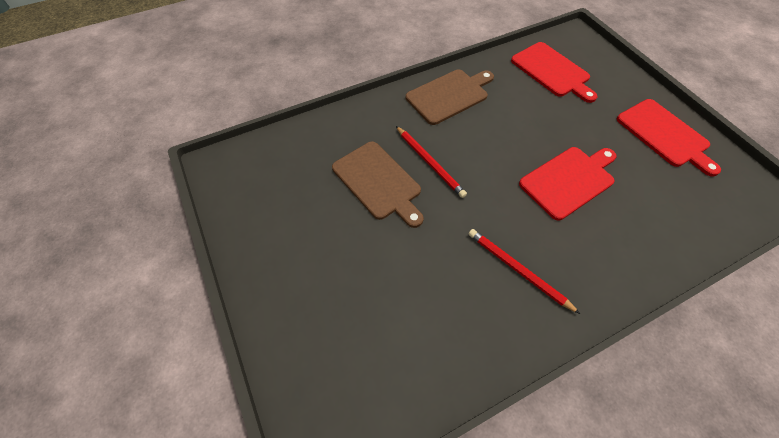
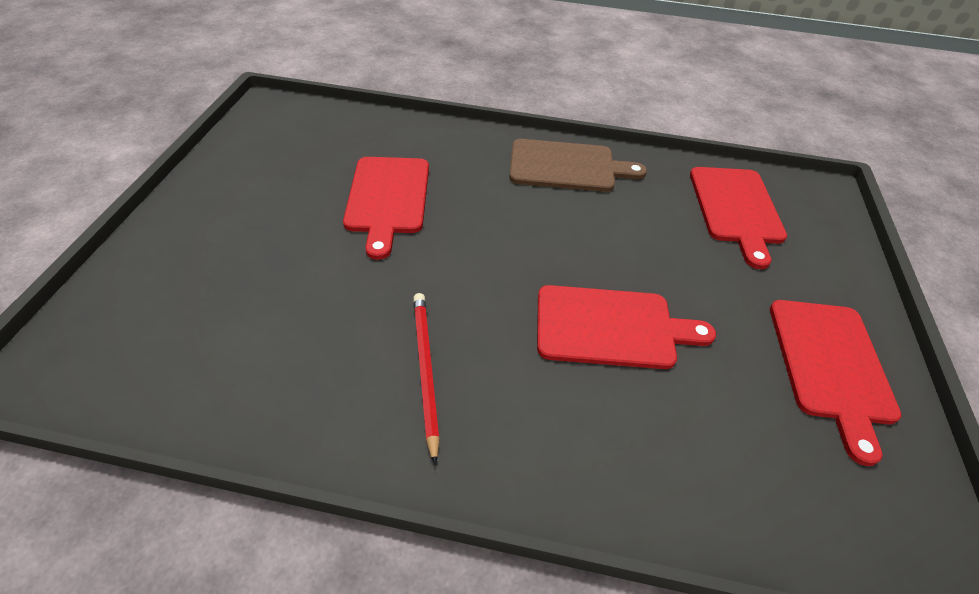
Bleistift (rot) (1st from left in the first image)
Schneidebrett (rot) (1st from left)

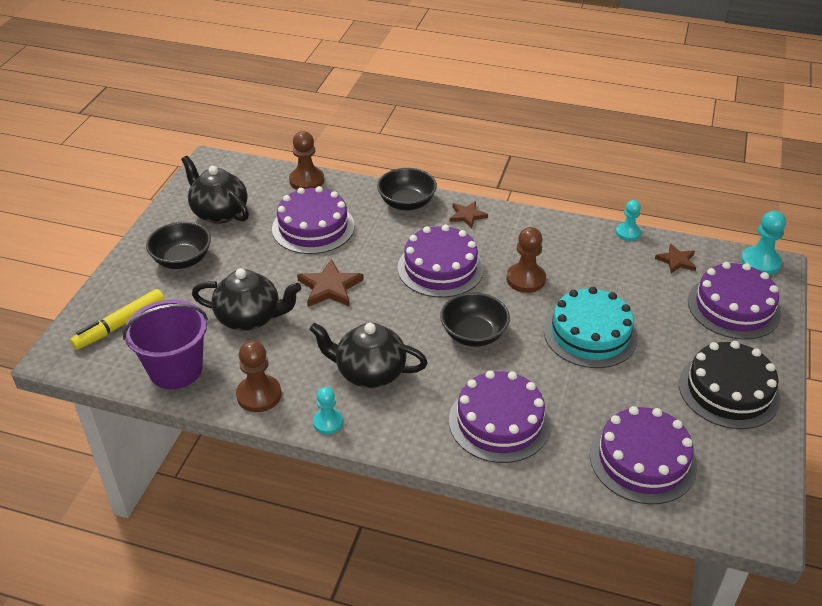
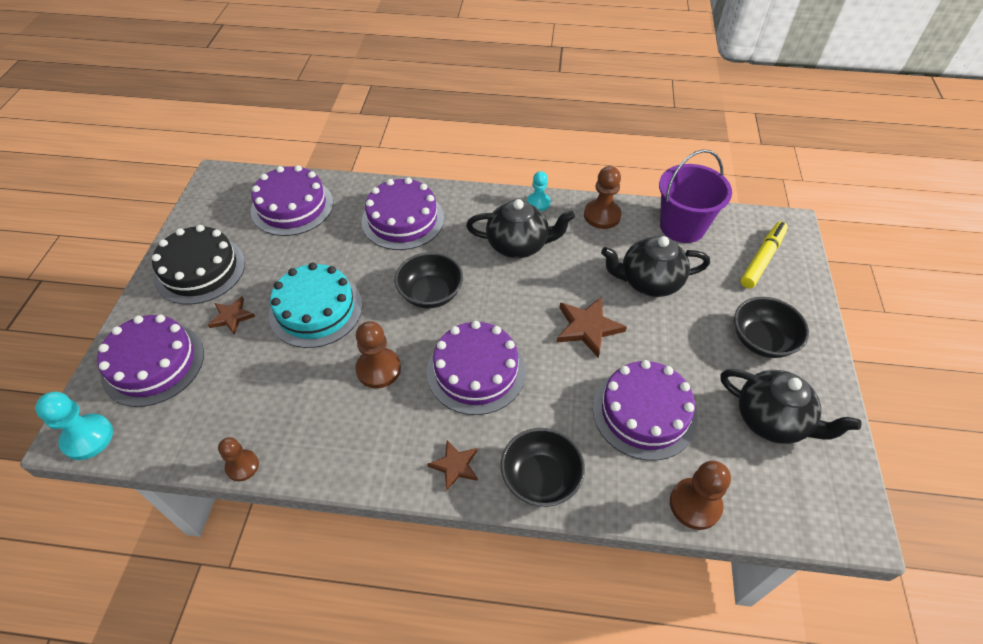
Bauer (braun) (1st from left)
Stern (braun) (1st from left)

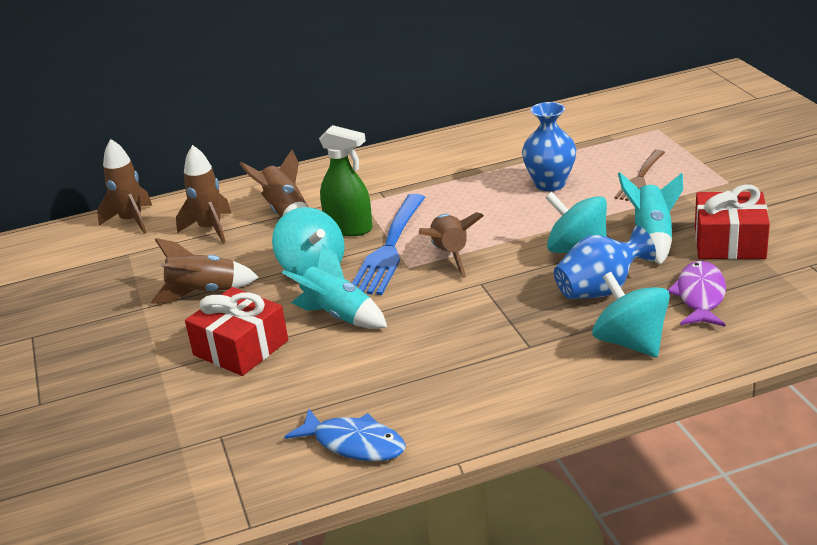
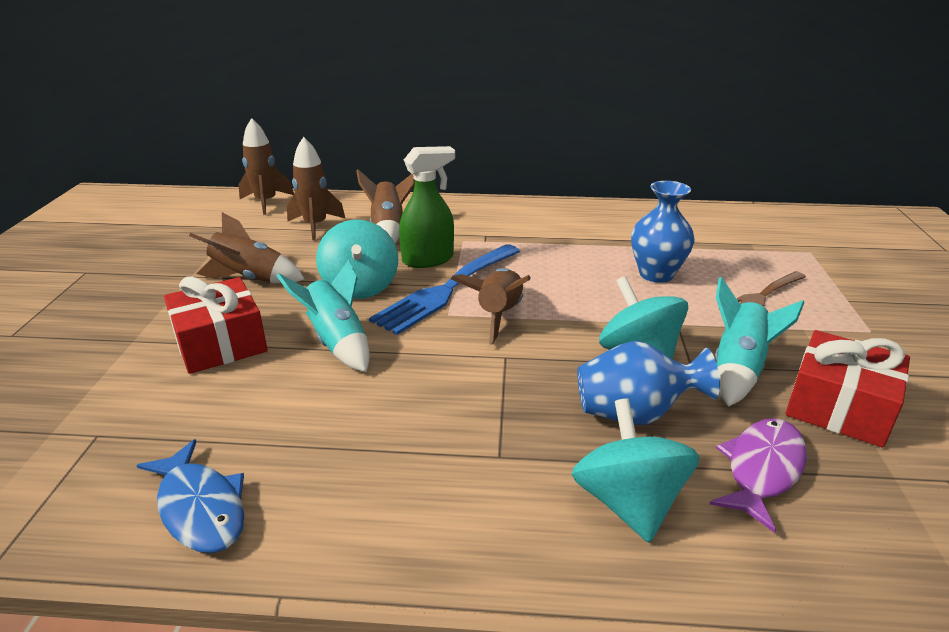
Sprühflasche (grün)

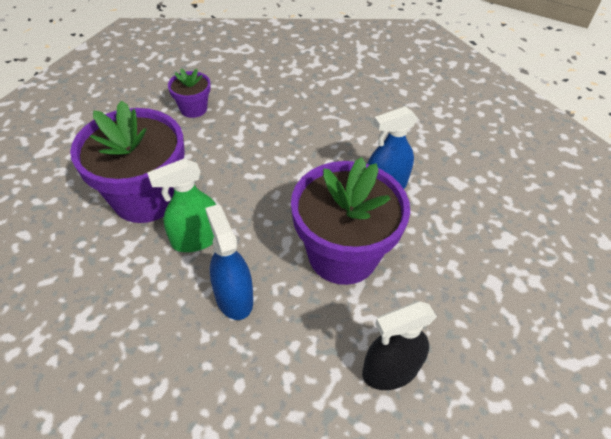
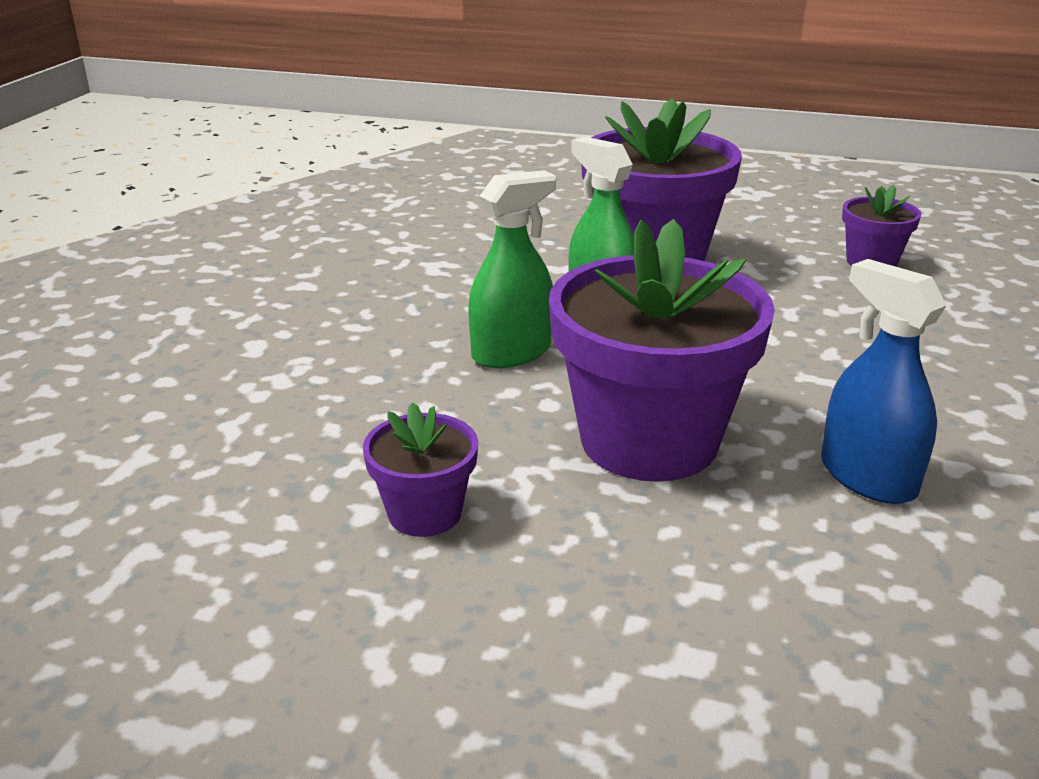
Sprühflasche (grün) (1st from left)
Blumentopf (lila) (1st from left)

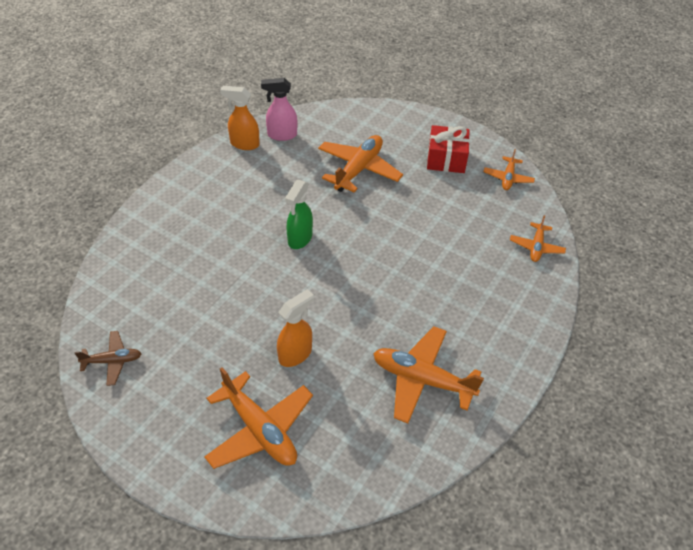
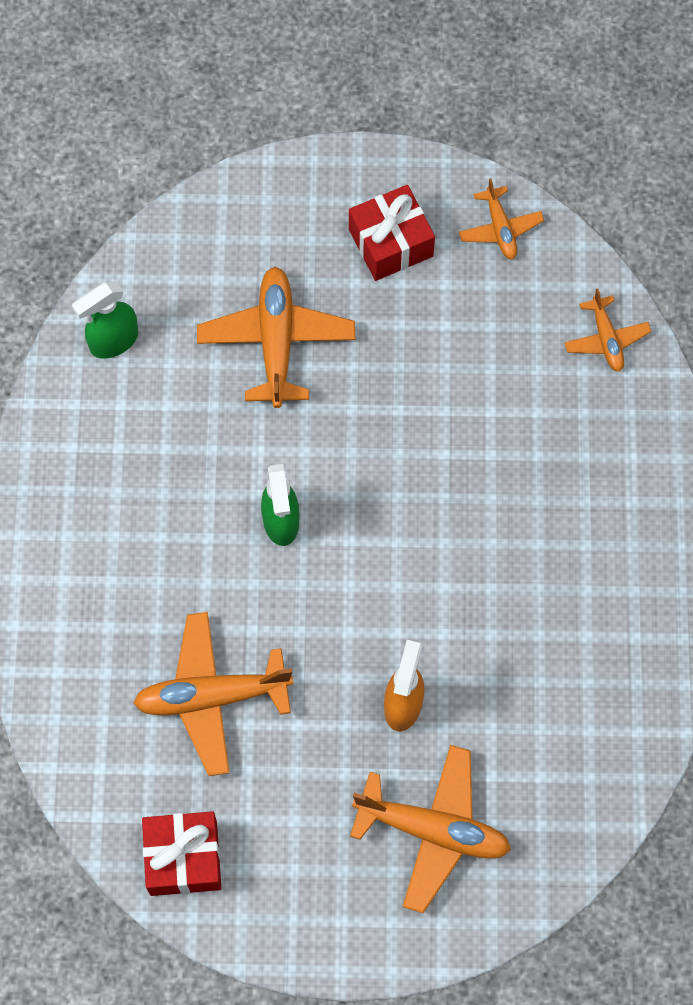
Sprühflasche (grün) (1st from left)
Sprühflasche (orange) (1st from left in the first image)
Flugzeug (orange) (1st from left)
Geschenk (rot) (1st from left)

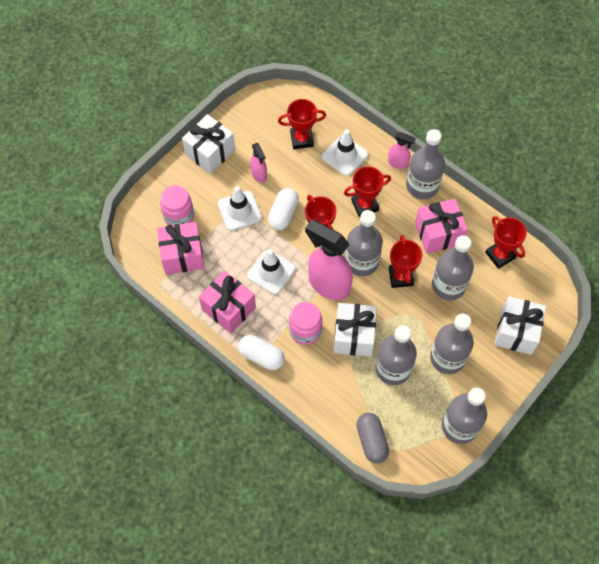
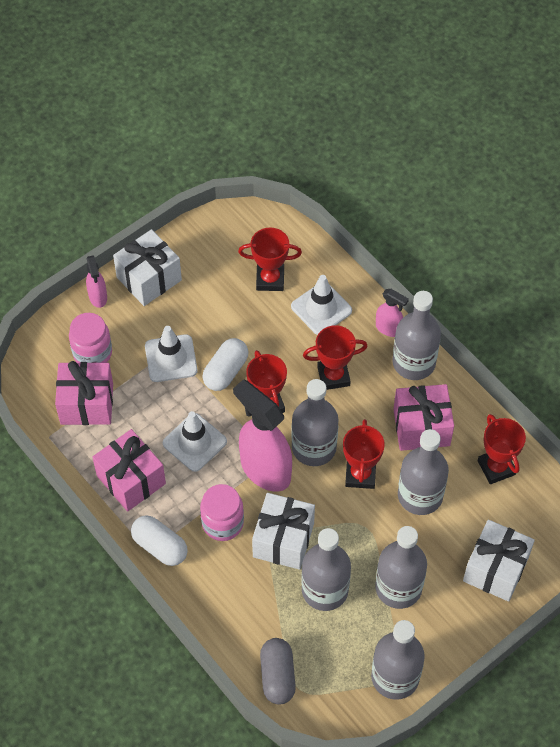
Sprühflasche (rosa) (1st from left)

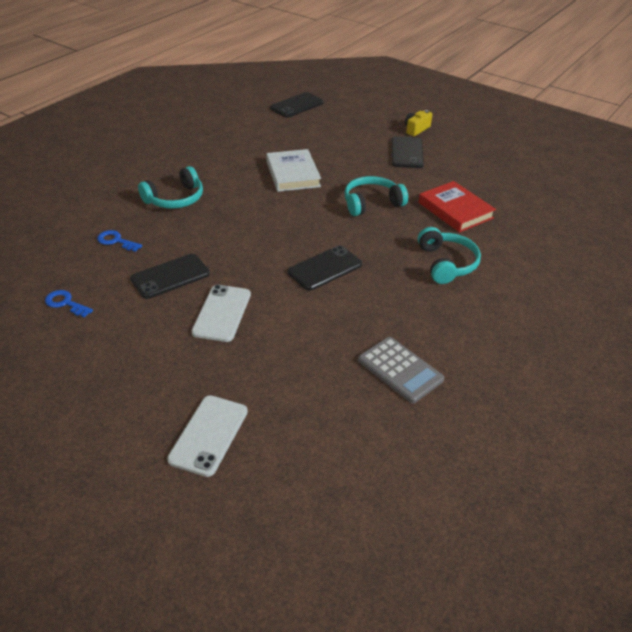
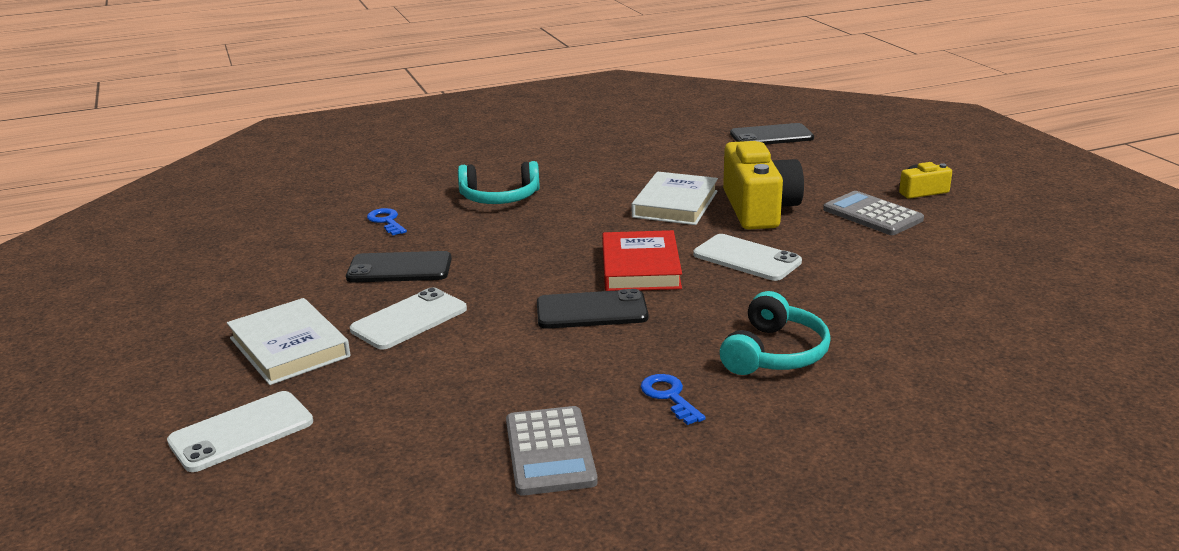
Taschenrechner (grau) (2nd from left)
Handy (weiß) (3rd from left)
Buch (rot)
Schlüssel (blau) (2nd from left)
Kamera (gelb) (1st from left)
Buch (weiß) (1st from left)

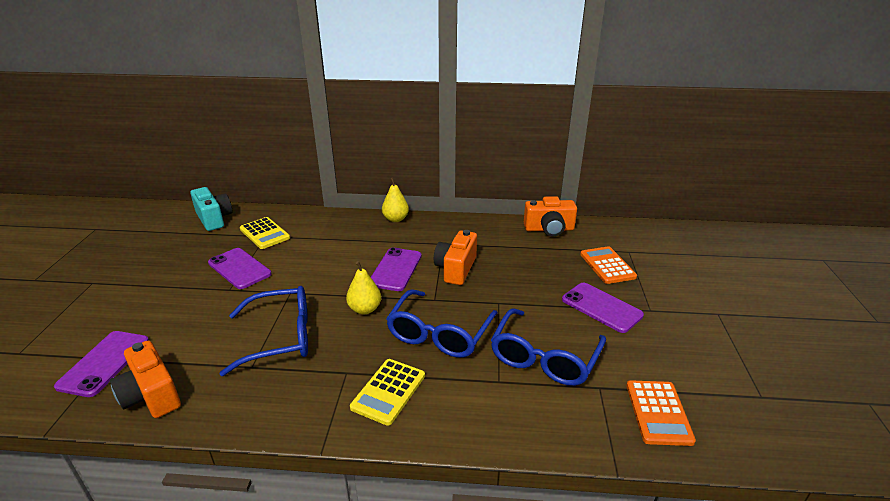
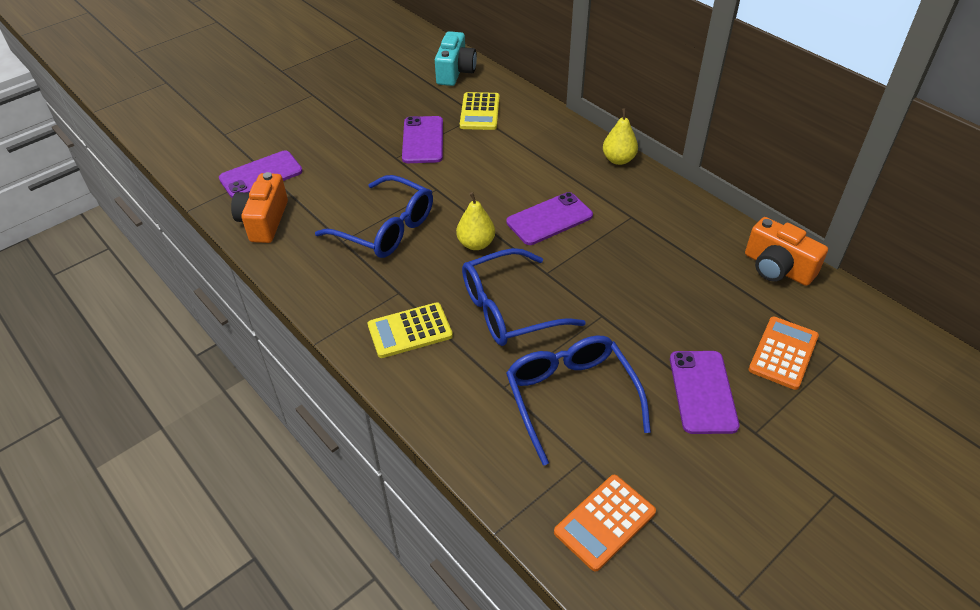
Kamera (orange) (2nd from left in the first image)
Brille (blau) (3rd from left)

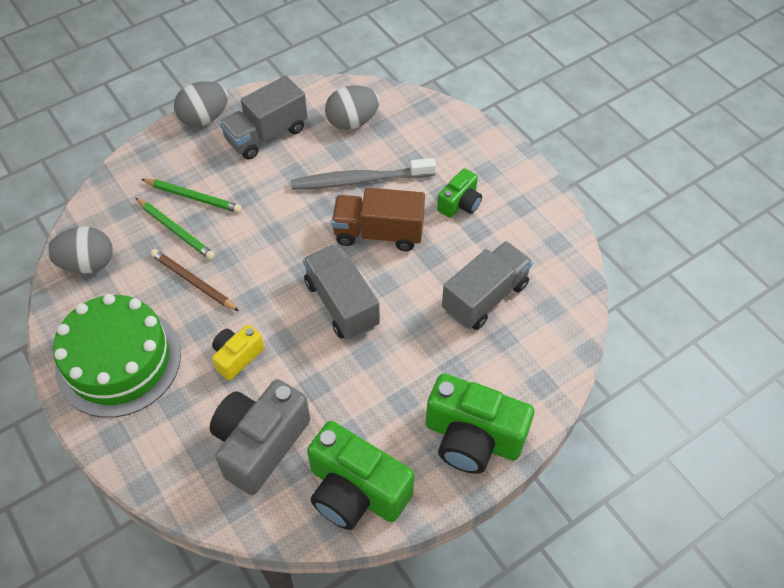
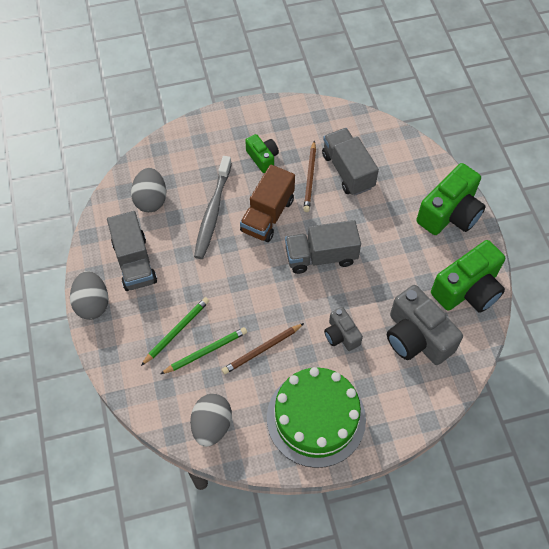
Kamera (grau) (1st from left)
Bleistift (braun) (2nd from left)

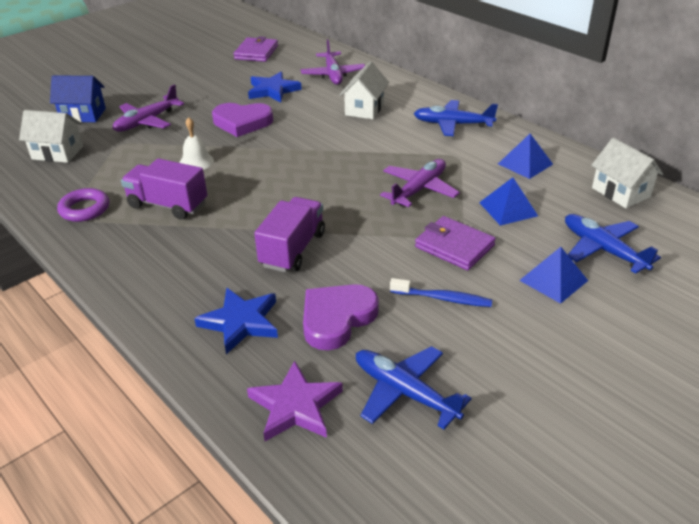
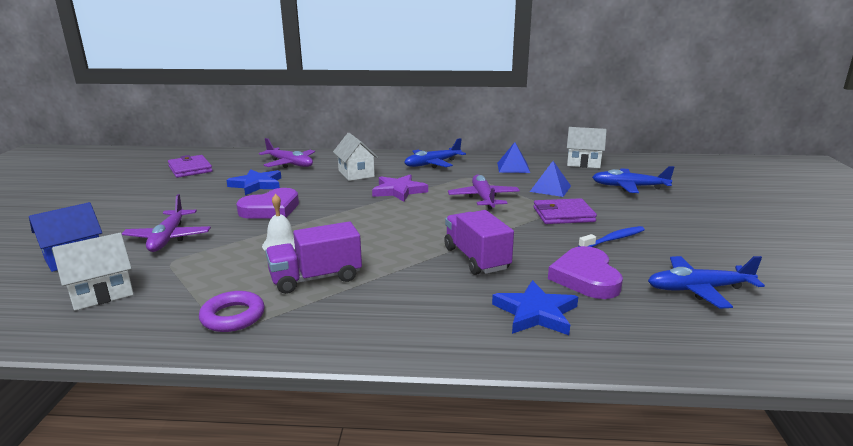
Pyramide (blau) (3rd from left in the first image)
Stern (lila)

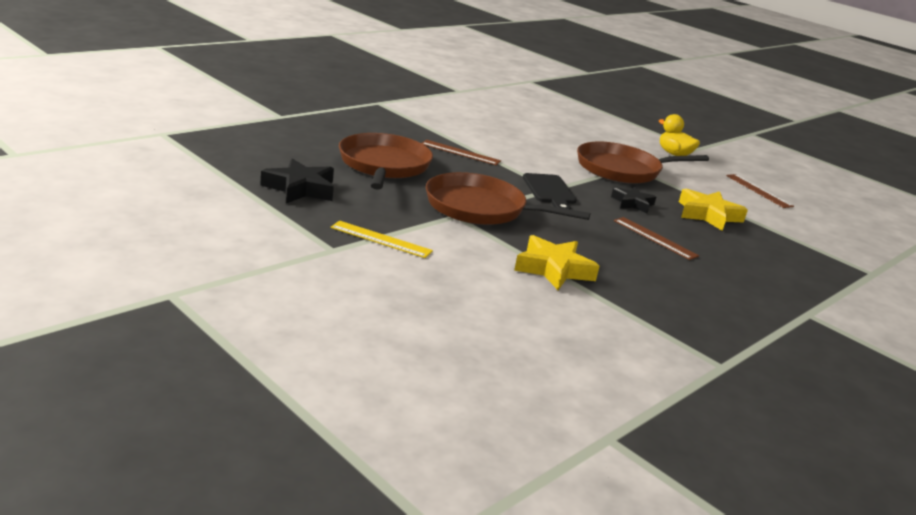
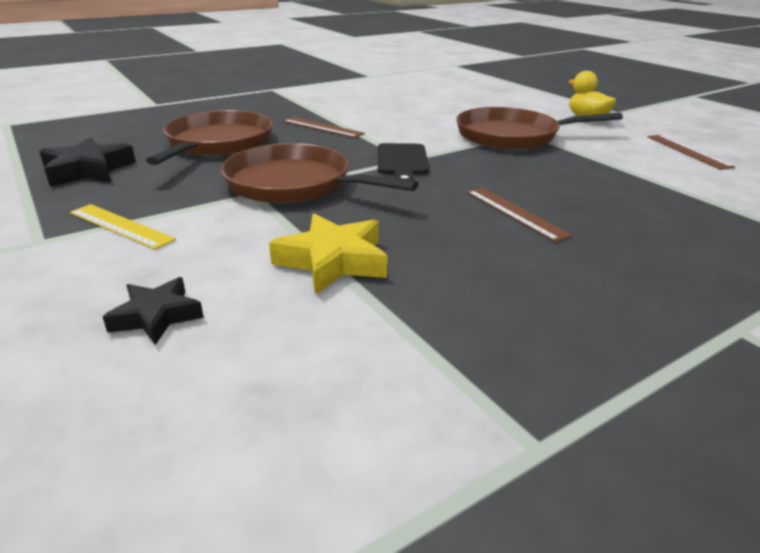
Stern (schwarz) (2nd from left)
Stern (gelb) (2nd from left in the first image)

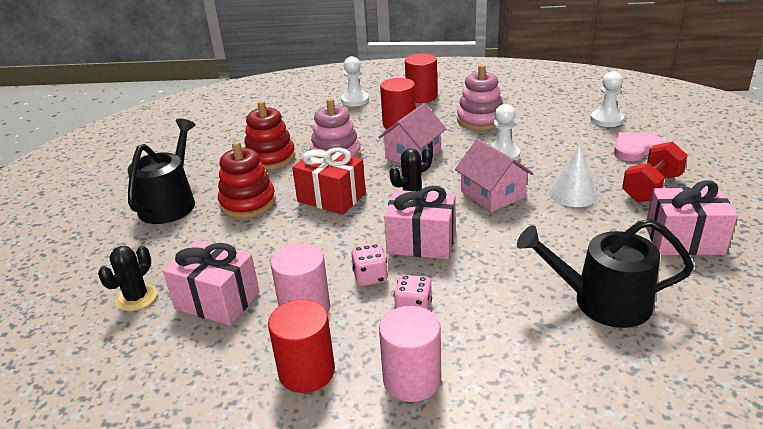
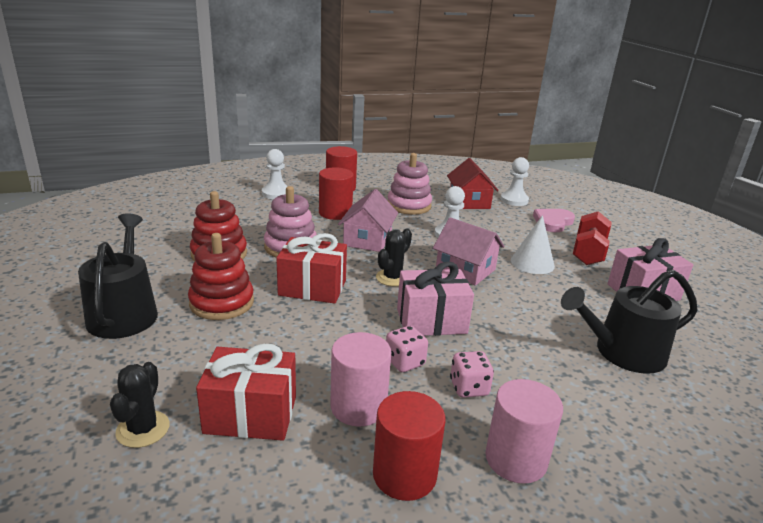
Geschenk (rot) (1st from left)
Haus (rot)

